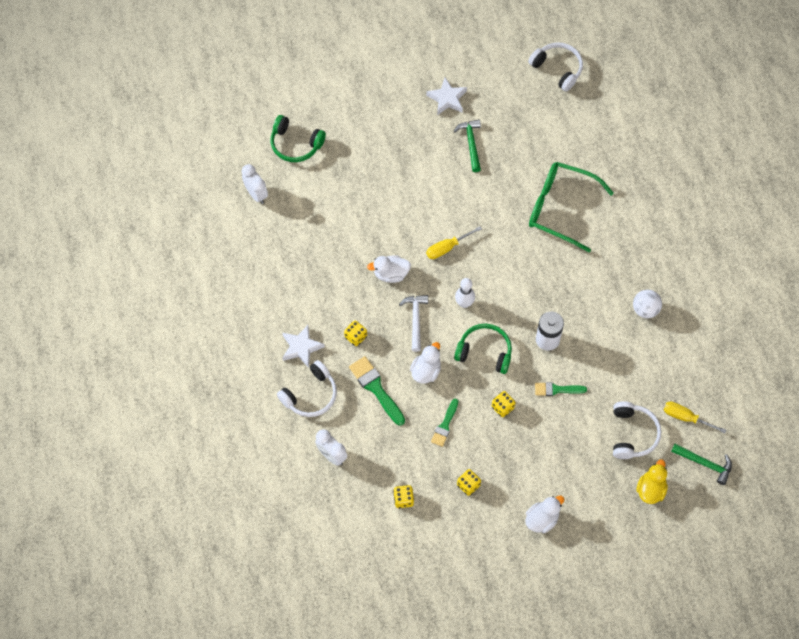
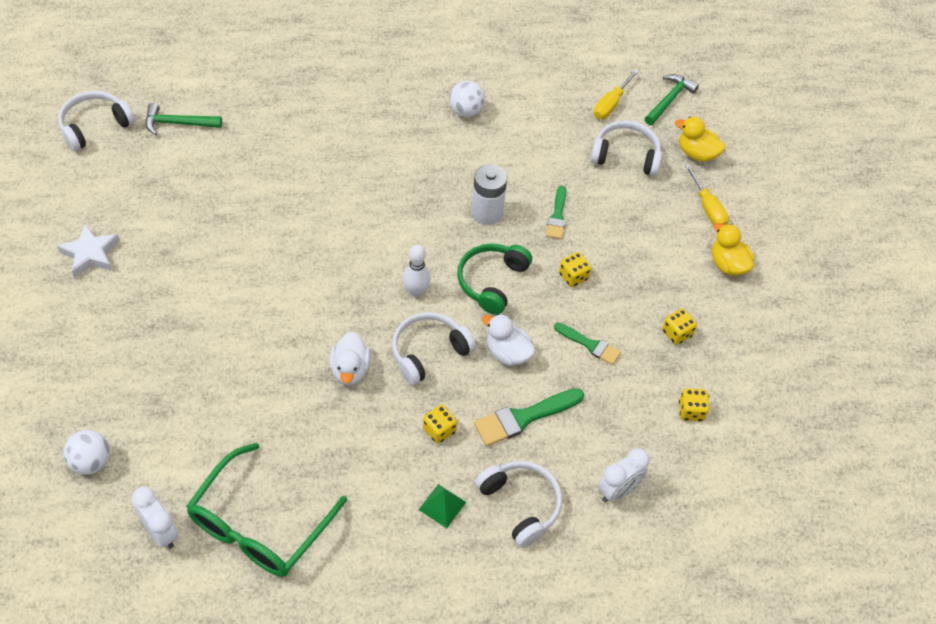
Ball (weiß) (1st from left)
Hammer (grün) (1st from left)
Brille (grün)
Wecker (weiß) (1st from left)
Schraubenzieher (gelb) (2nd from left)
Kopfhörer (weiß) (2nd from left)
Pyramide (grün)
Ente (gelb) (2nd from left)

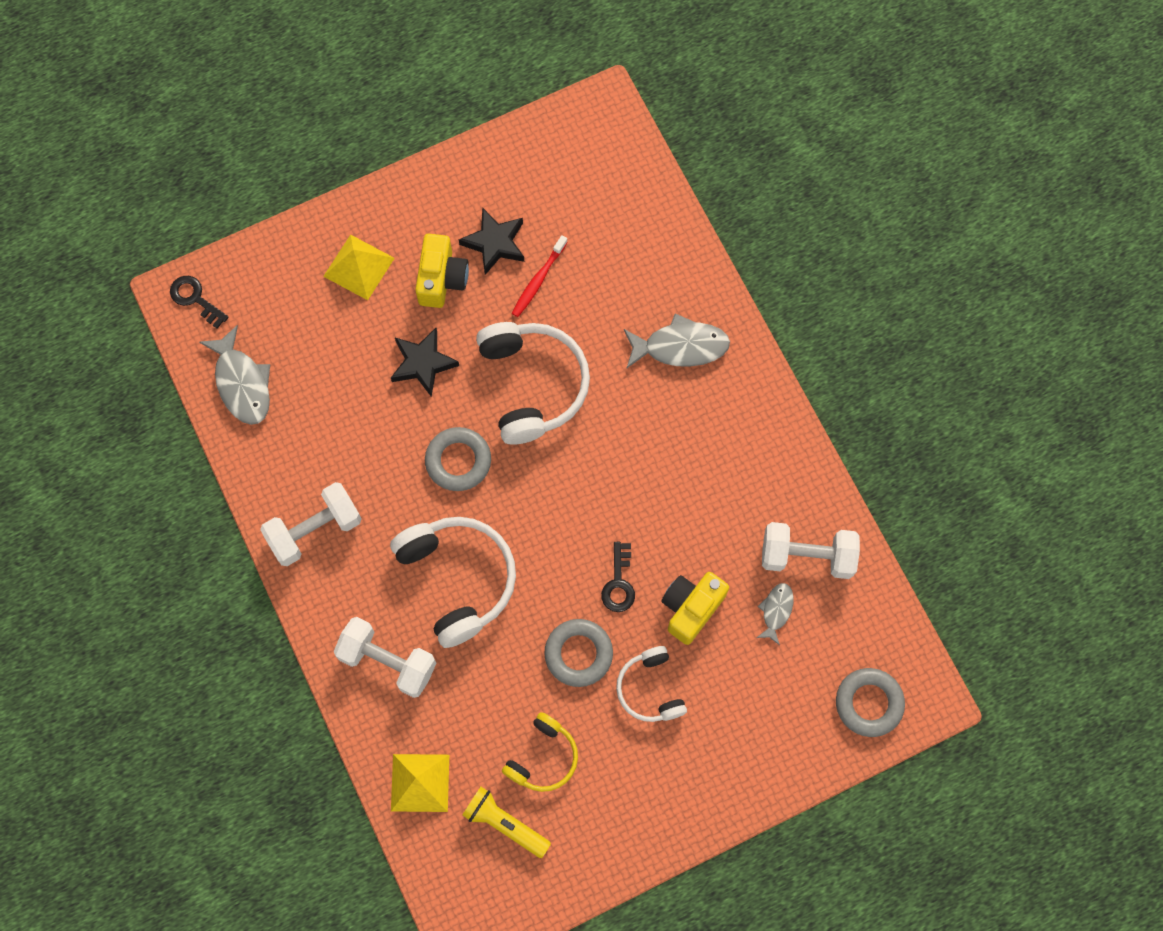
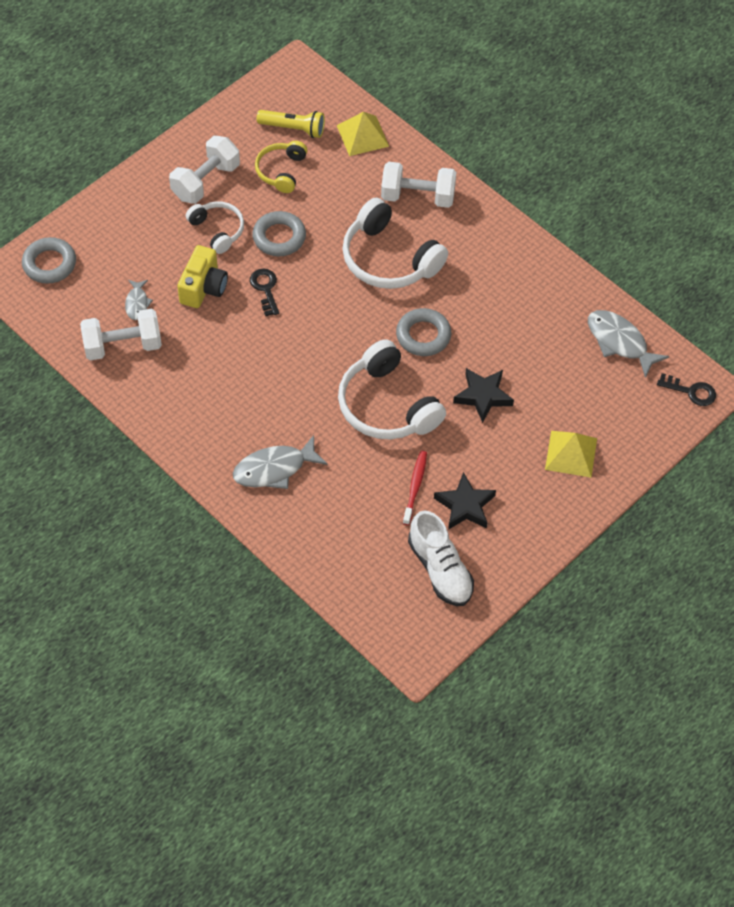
Kamera (gelb) (1st from left in the first image)
Hantel (weiß) (2nd from left)
Schuh (weiß)

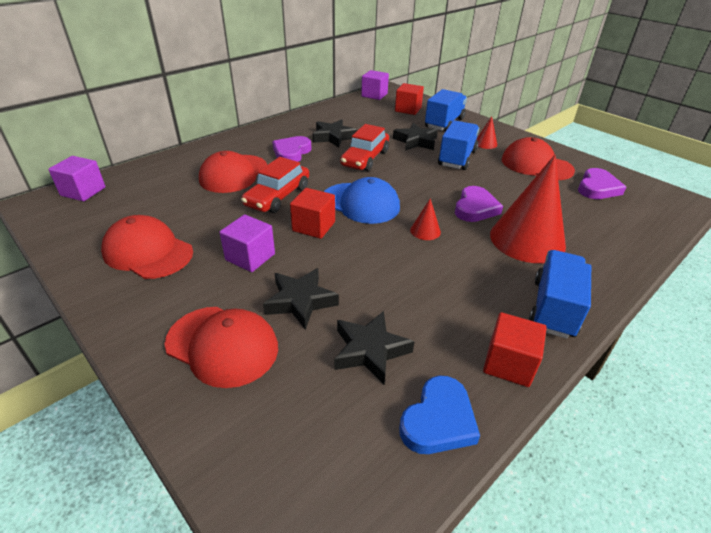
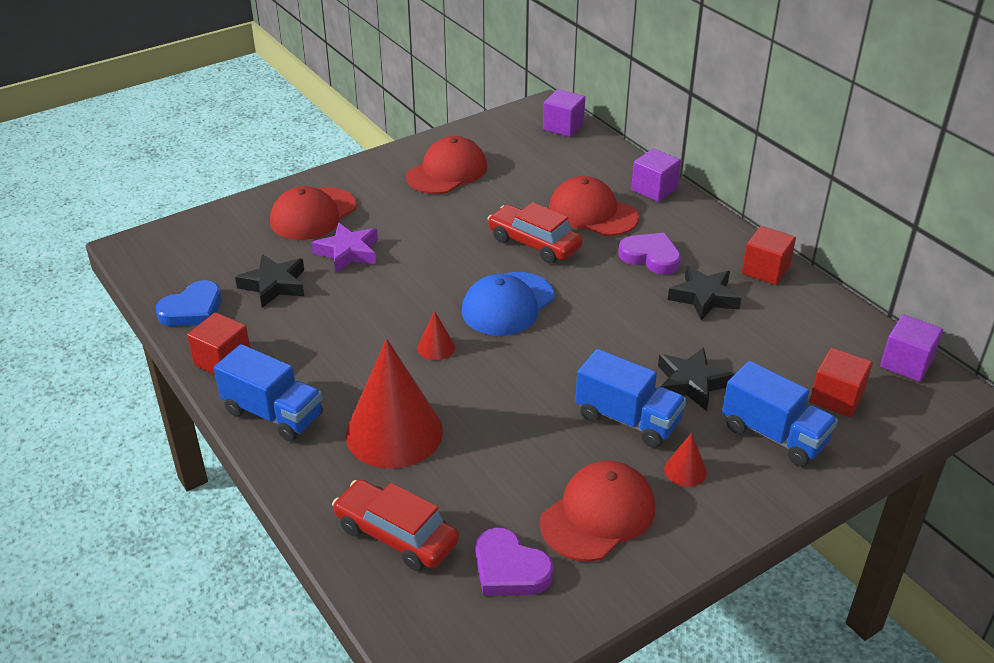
Auto (rot) (1st from left)
Herz (lila) (2nd from left in the first image)
Kubus (rot) (2nd from left)
Kubus (lila) (2nd from left)
Stern (lila)
Herz (blau)

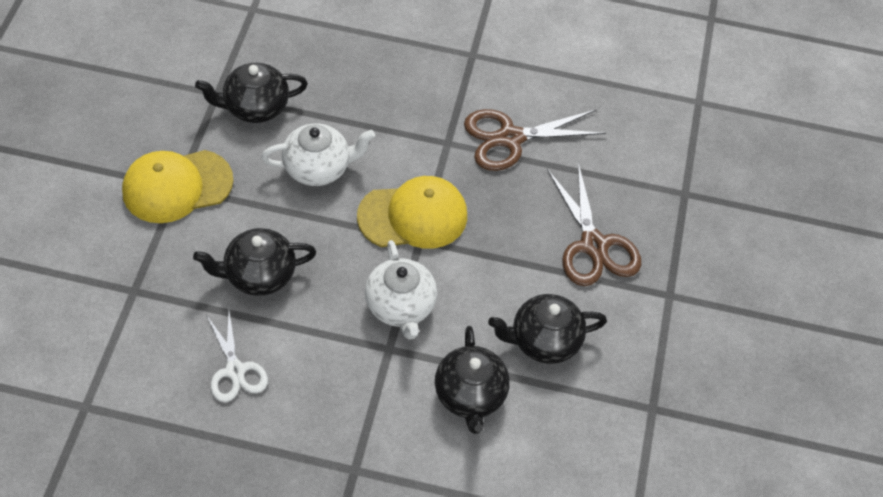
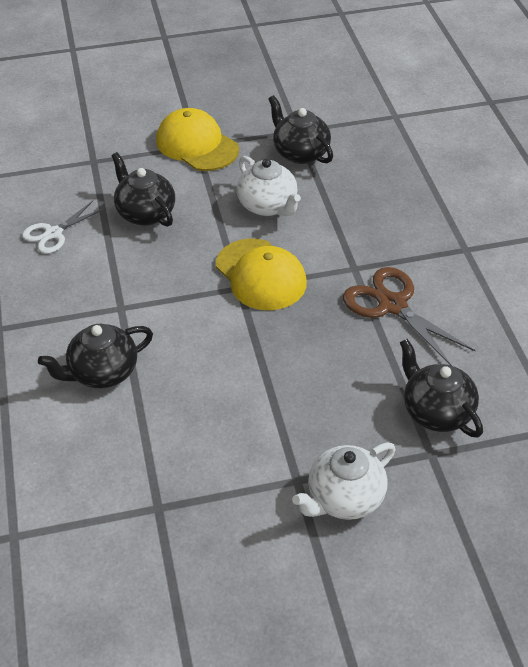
Schere (braun) (2nd from left in the first image)
Teekanne (weiß) (2nd from left)
Teekanne (schwarz) (4th from left)

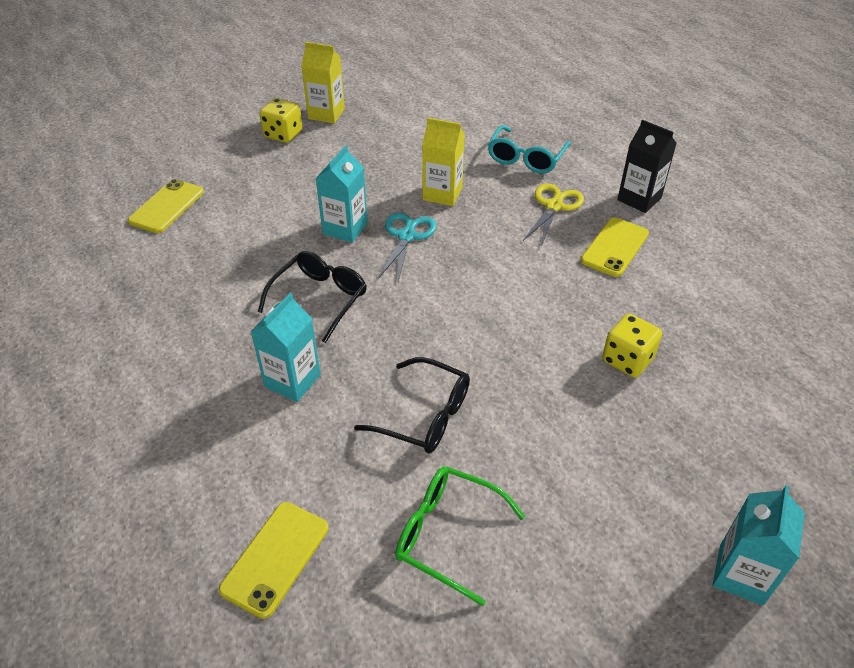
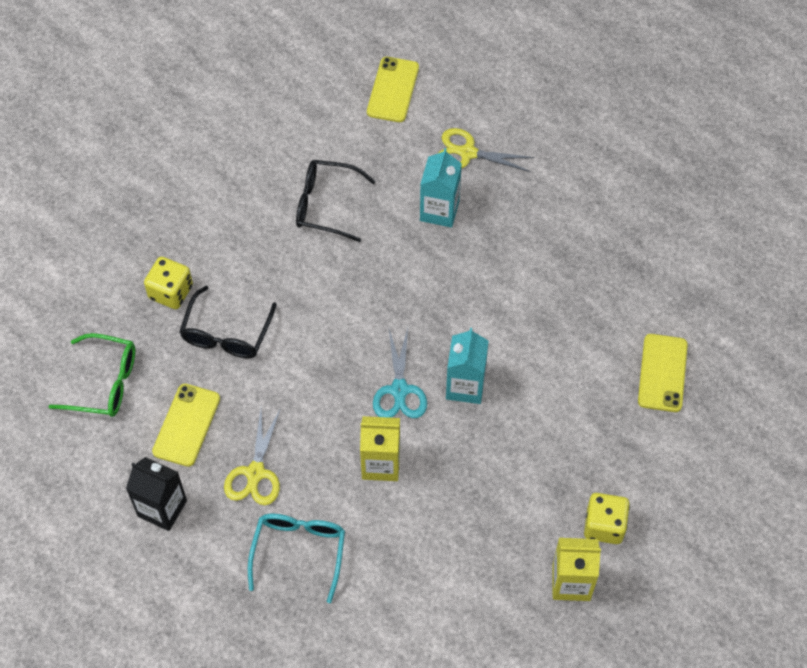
Brille (schwarz) (1st from left)
Brille (grün)
Getränkekarton (türkis) (3rd from left in the first image)
Schere (gelb) (2nd from left)

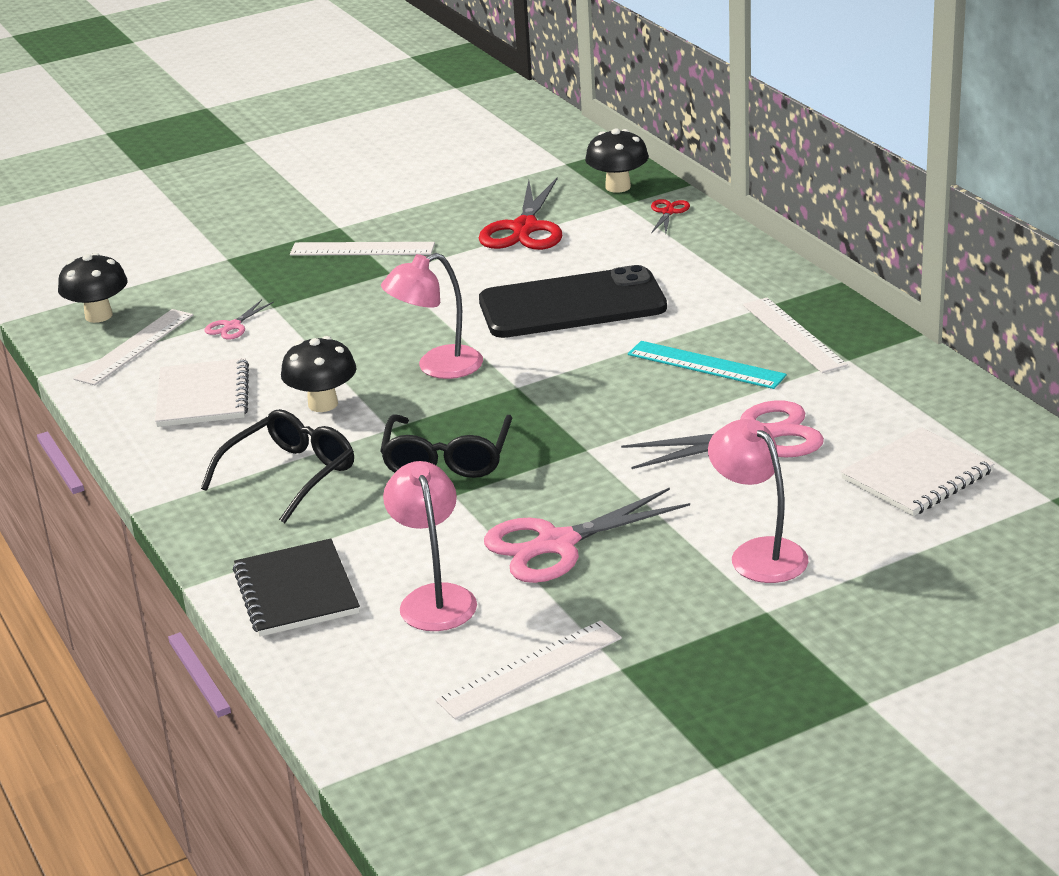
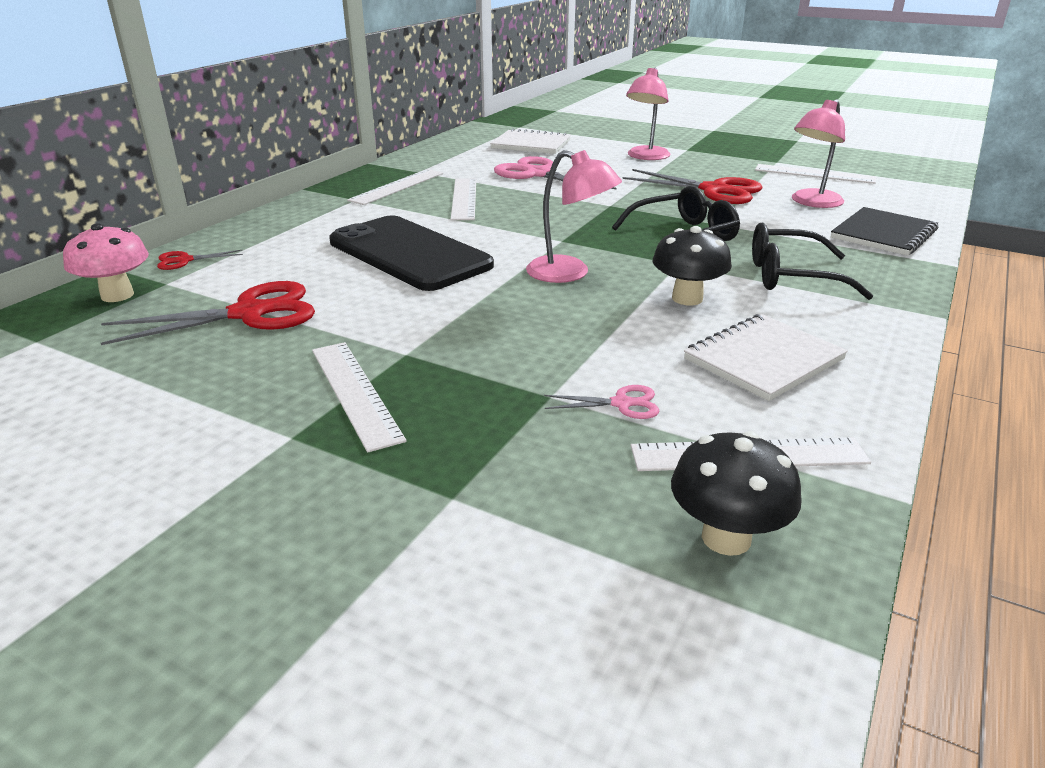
Pilz (rosa)
Lineal (weiß) (3rd from left)
Schere (rot) (3rd from left)

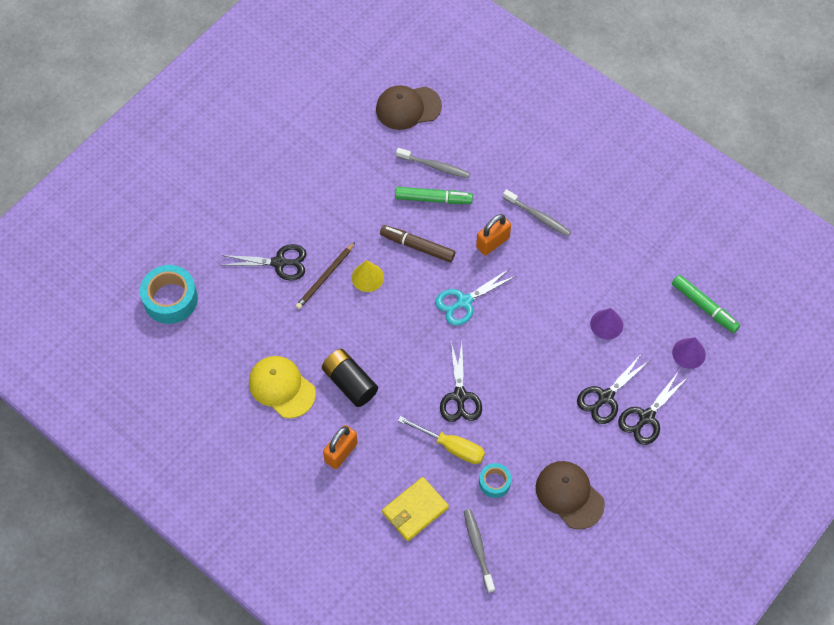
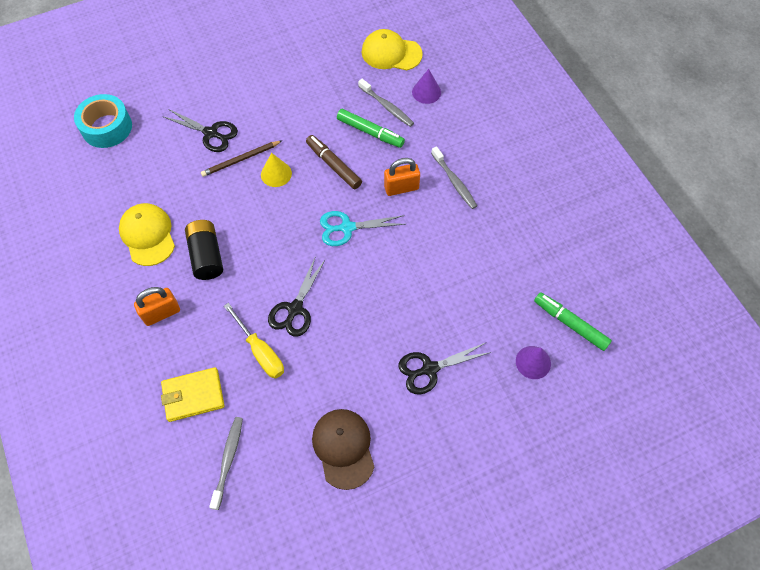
Kappe (gelb) (2nd from left)
Filzstift (grün) (2nd from left)
Kegel (lila) (1st from left)
Schere (schwarz) (4th from left in the first image)
Klebeband (türkis) (2nd from left in the first image)

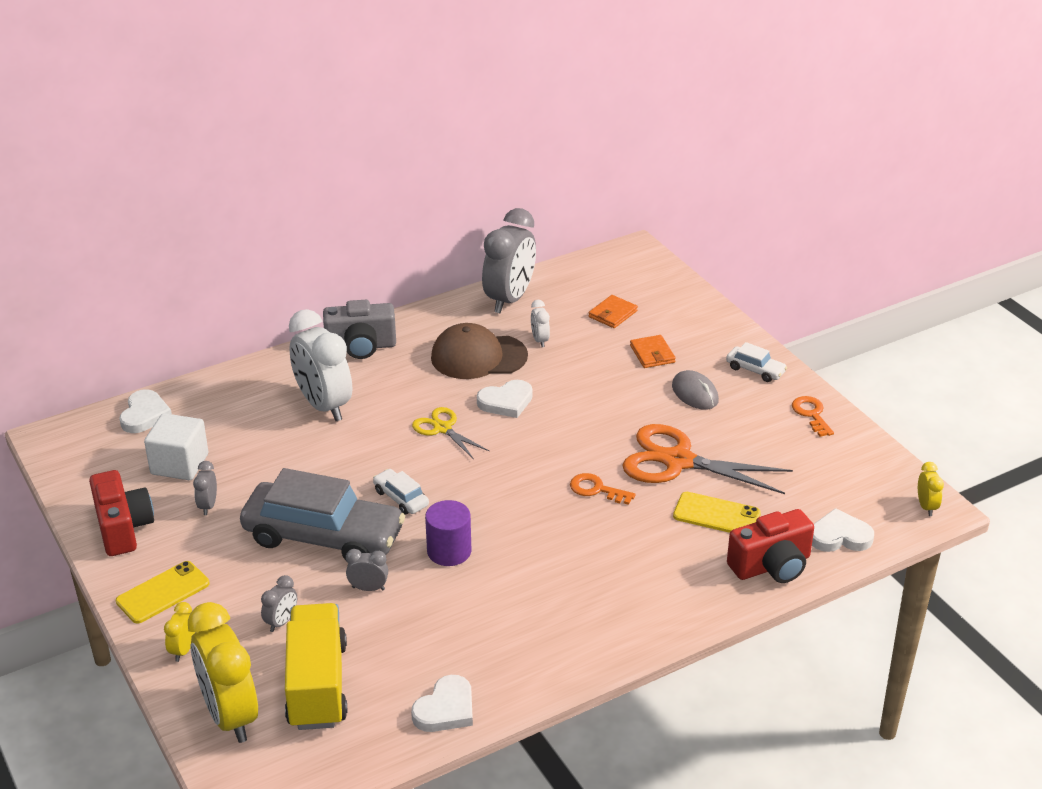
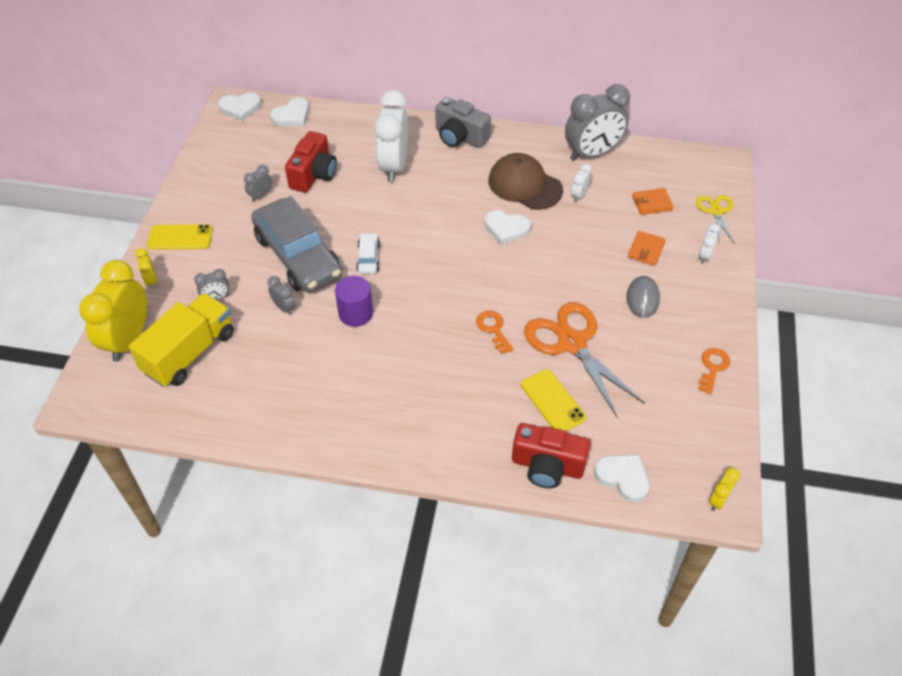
Auto (weiß) (2nd from left in the first image)
Schere (gelb)
Kubus (weiß)
Kamera (rot) (1st from left)
Wecker (gelb) (2nd from left)
Herz (weiß) (1st from left)
Wecker (weiß) (3rd from left)

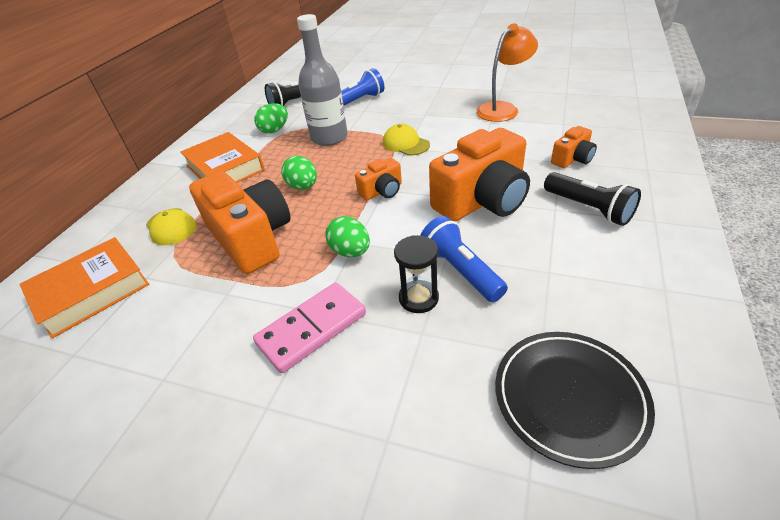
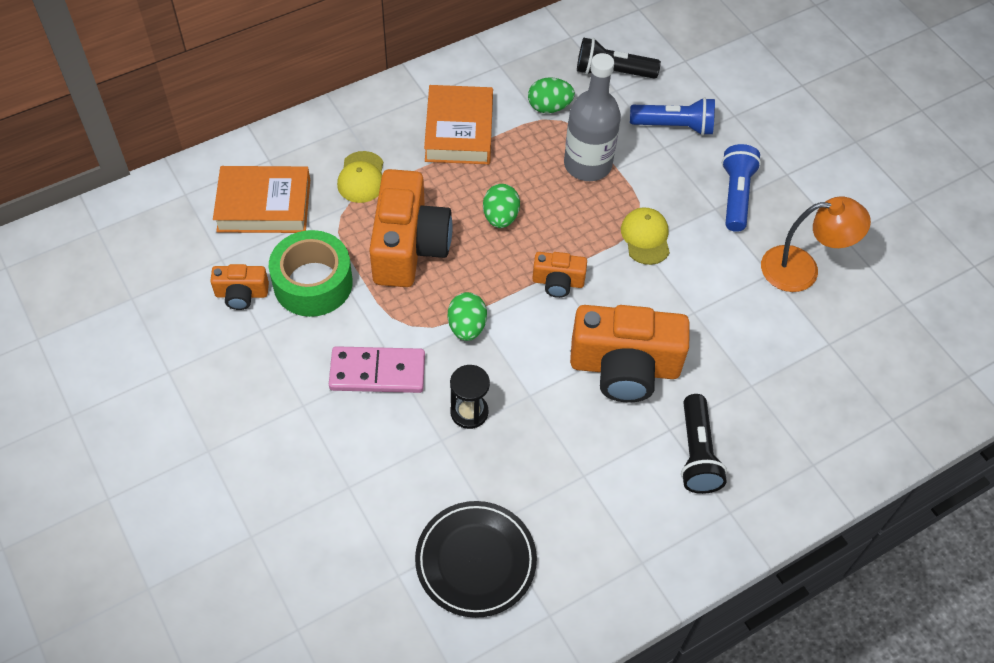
Kamera (orange) (1st from left)
Taschenlampe (blau) (2nd from left)
Klebeband (grün)

